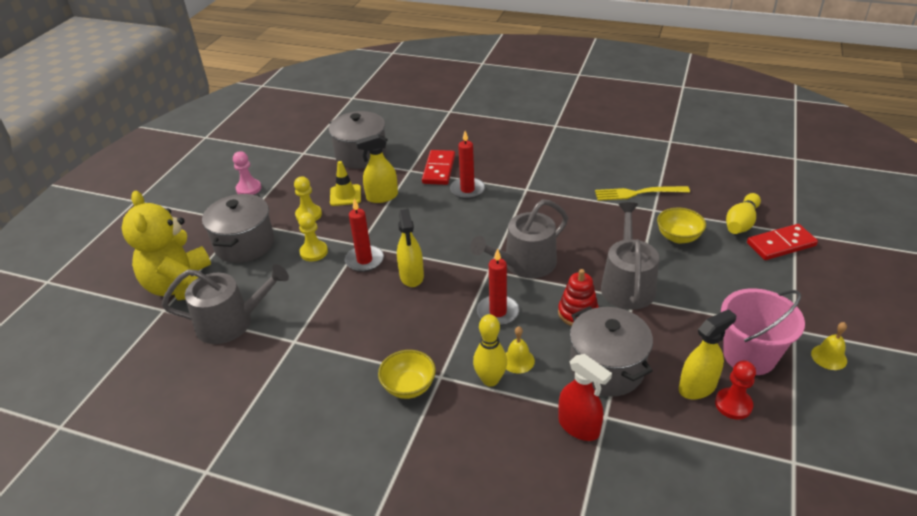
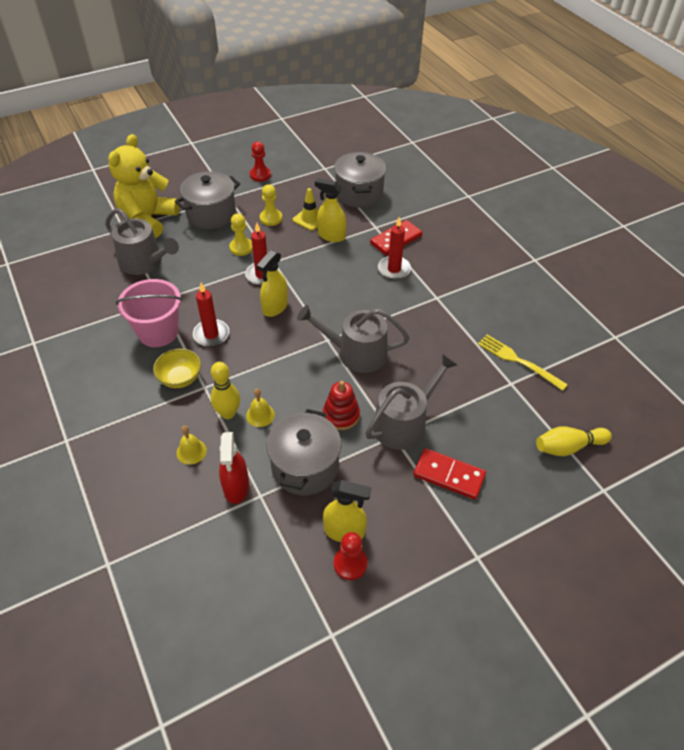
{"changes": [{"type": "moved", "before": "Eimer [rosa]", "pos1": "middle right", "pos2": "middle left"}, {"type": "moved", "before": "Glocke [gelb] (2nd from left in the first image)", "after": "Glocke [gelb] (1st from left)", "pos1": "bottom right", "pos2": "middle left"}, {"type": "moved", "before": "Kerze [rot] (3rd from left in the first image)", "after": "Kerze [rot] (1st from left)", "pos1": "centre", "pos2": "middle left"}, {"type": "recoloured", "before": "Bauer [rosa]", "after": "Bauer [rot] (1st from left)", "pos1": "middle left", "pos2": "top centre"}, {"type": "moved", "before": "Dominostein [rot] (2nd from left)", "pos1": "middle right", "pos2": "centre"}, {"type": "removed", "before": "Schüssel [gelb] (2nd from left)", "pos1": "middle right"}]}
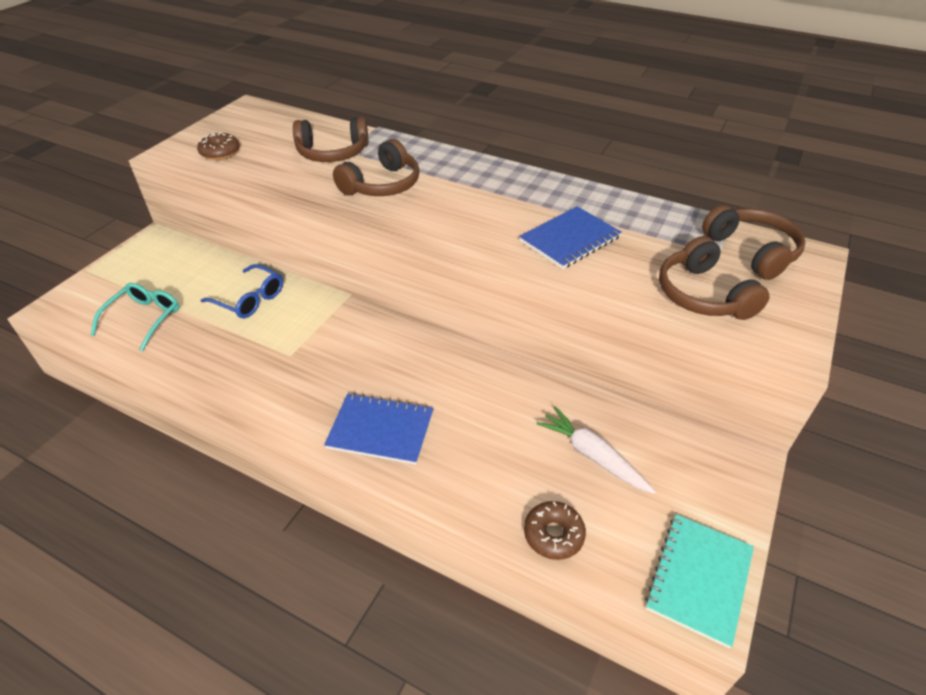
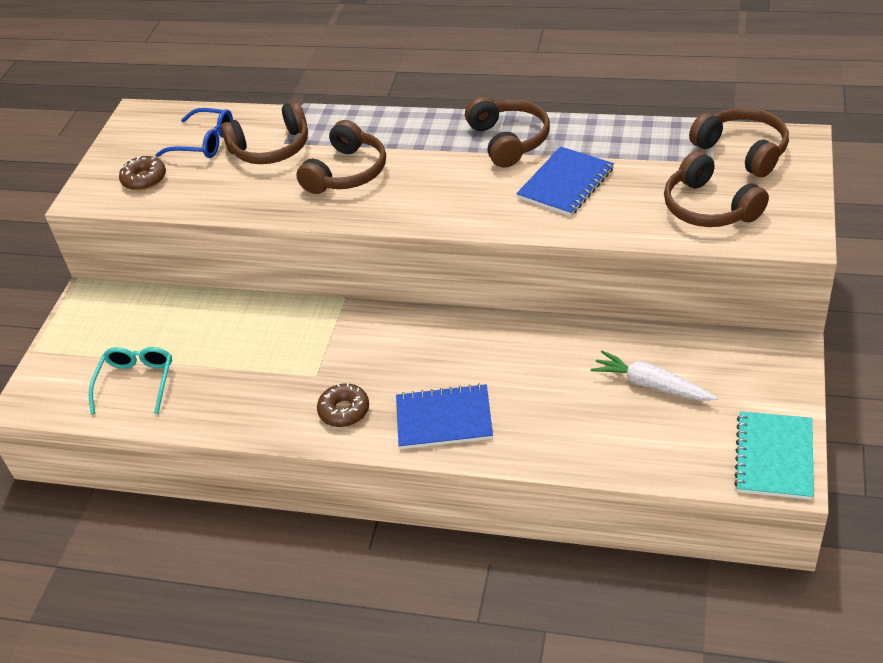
{"changes": [{"type": "moved", "before": "Brille [blau]", "pos1": "middle left", "pos2": "top left"}, {"type": "moved", "before": "Donut [braun] (2nd from left)", "pos1": "bottom centre", "pos2": "centre"}, {"type": "added", "after": "Kopfhörer [braun] (3rd from left)", "pos2": "top centre"}]}
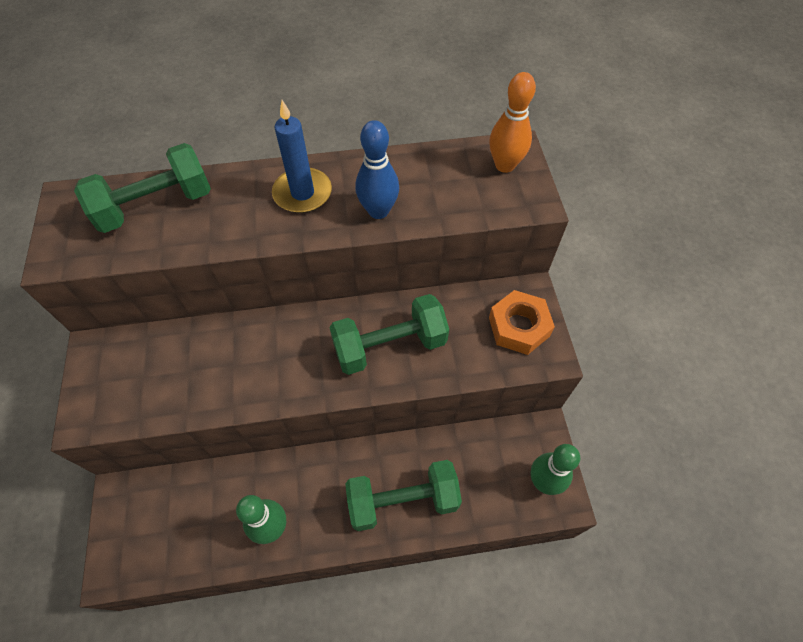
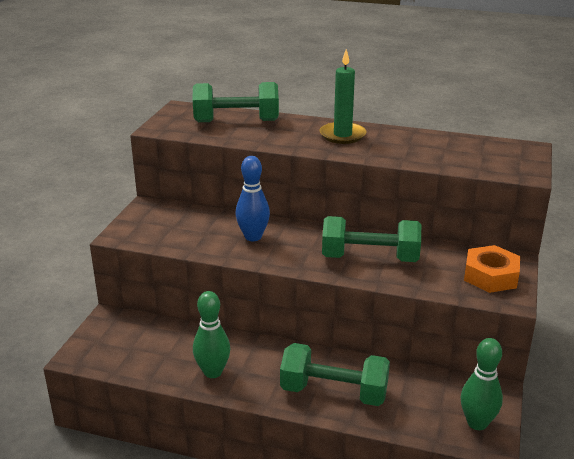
{"changes": [{"type": "moved", "before": "Bowlingkegel [blau]", "pos1": "top centre", "pos2": "centre"}, {"type": "recoloured", "before": "Kerze [blau]", "after": "Kerze [grün]", "pos1": "top centre", "pos2": "top centre"}, {"type": "removed", "before": "Bowlingkegel [orange]", "pos1": "top centre"}]}
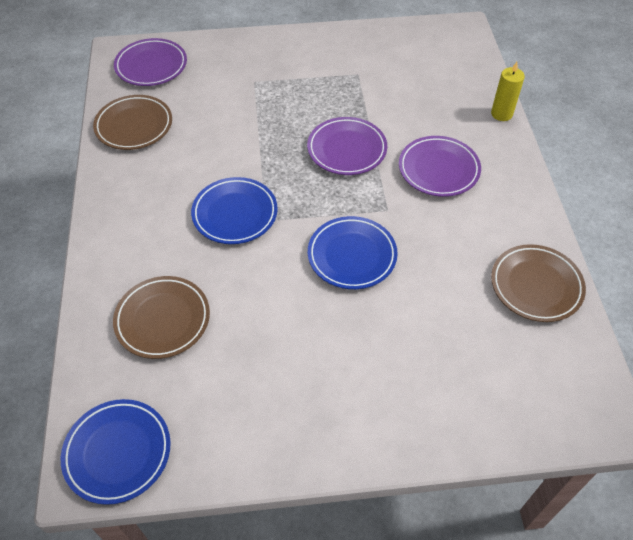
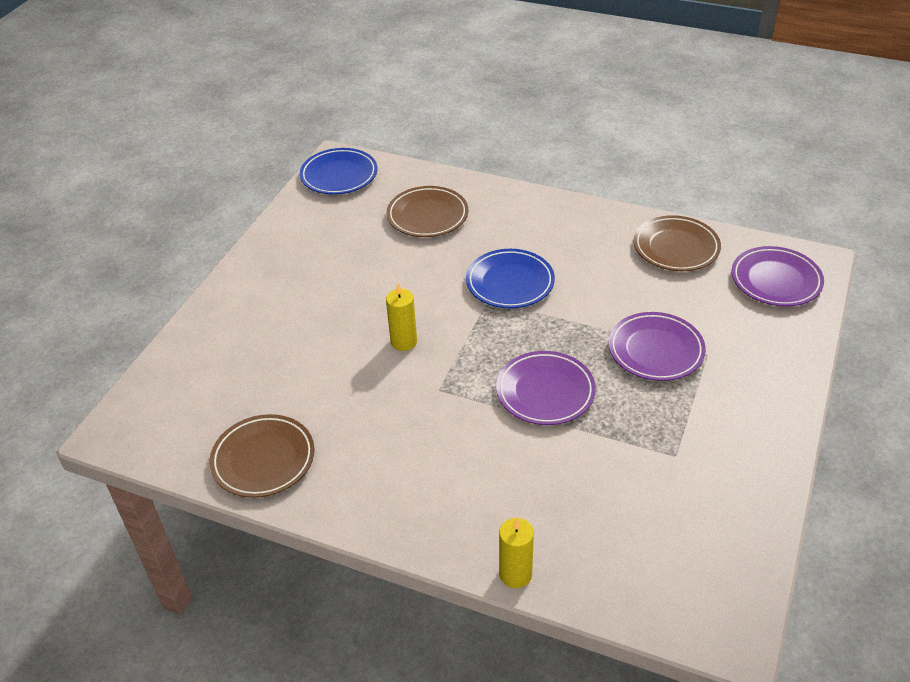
{"changes": [{"type": "replaced", "before": "Teller [blau] (3rd from left)", "after": "Kerze [gelb] (1st from left)", "pos1": "centre", "pos2": "centre"}, {"type": "moved", "before": "Teller [lila] (3rd from left in the first image)", "after": "Teller [lila] (2nd from left)", "pos1": "top right", "pos2": "middle right"}]}
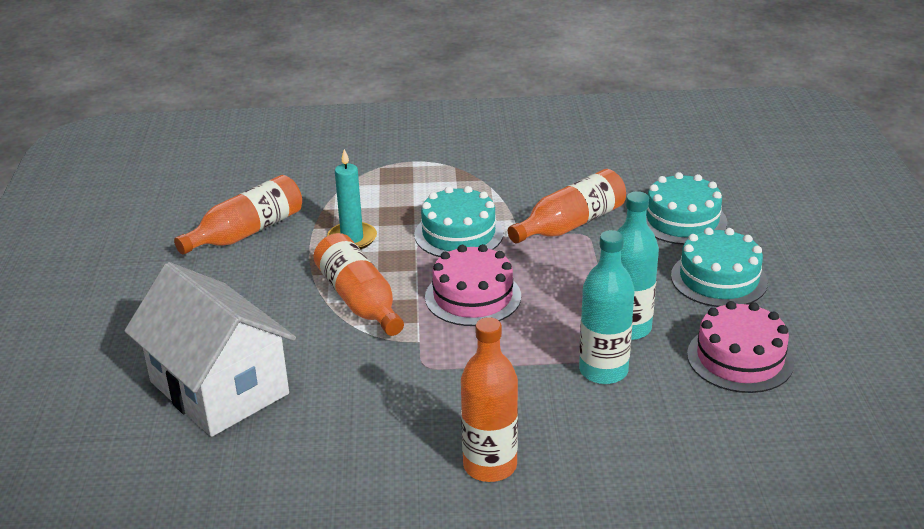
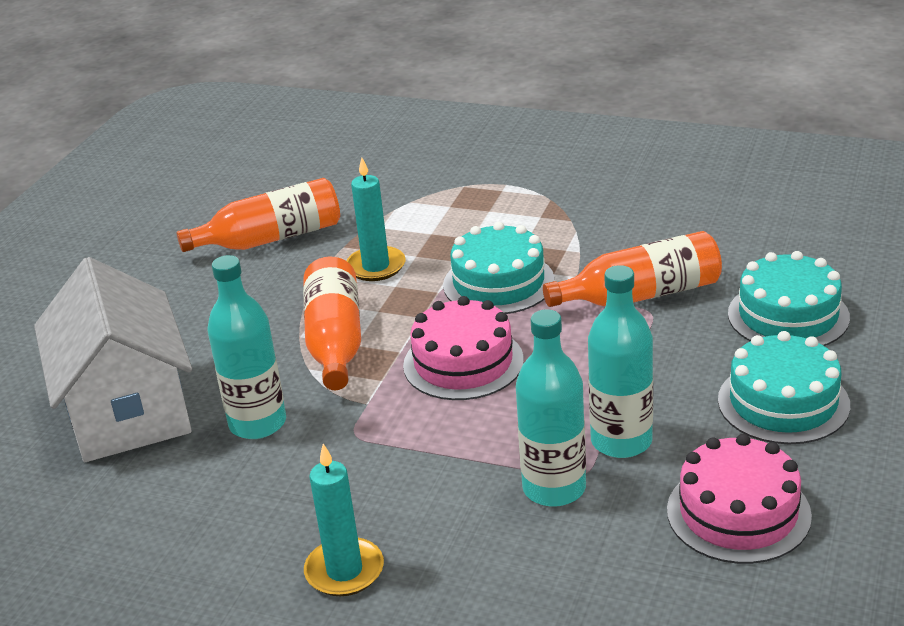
{"changes": [{"type": "added", "after": "Flasche [türkis] (1st from left)", "pos2": "middle left"}, {"type": "replaced", "before": "Flasche [orange] (3rd from left)", "after": "Kerze [türkis] (1st from left)", "pos1": "bottom centre", "pos2": "bottom centre"}]}
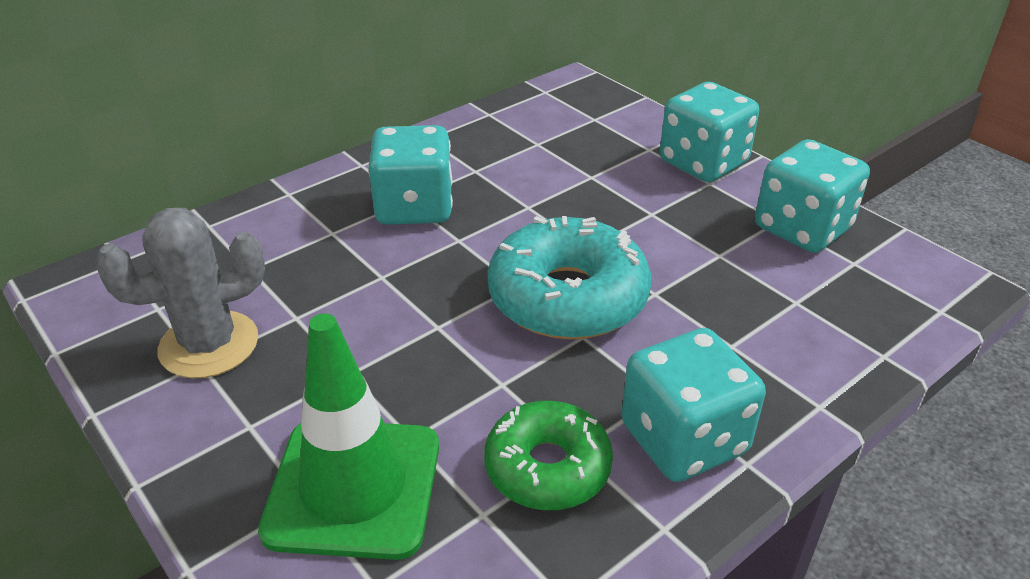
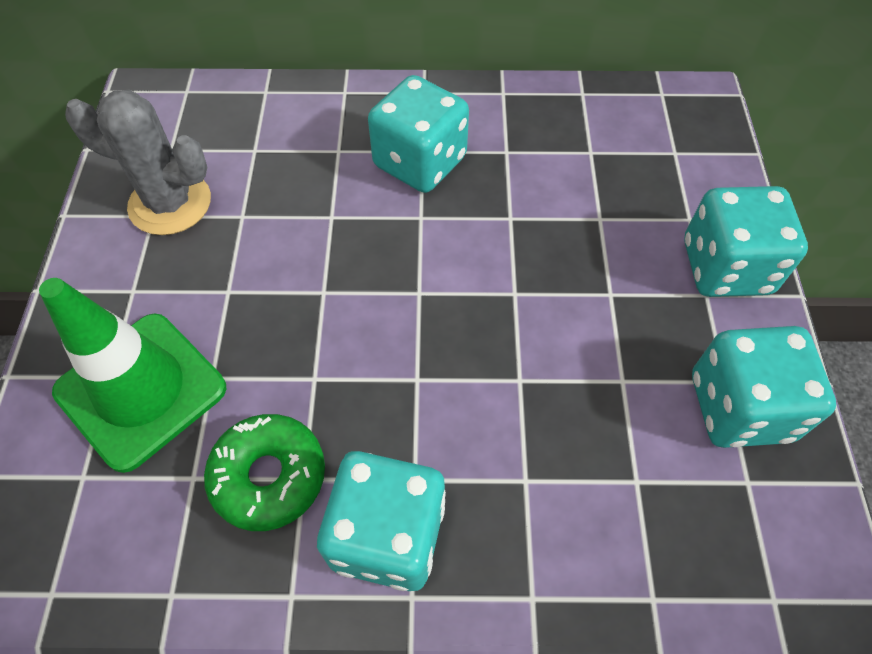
{"changes": [{"type": "removed", "before": "Donut [türkis]", "pos1": "centre"}]}
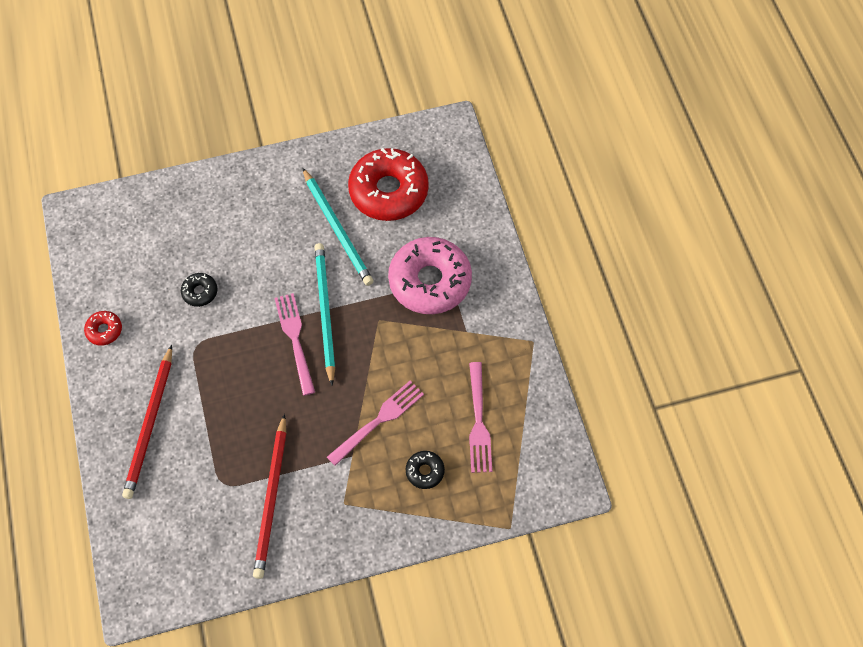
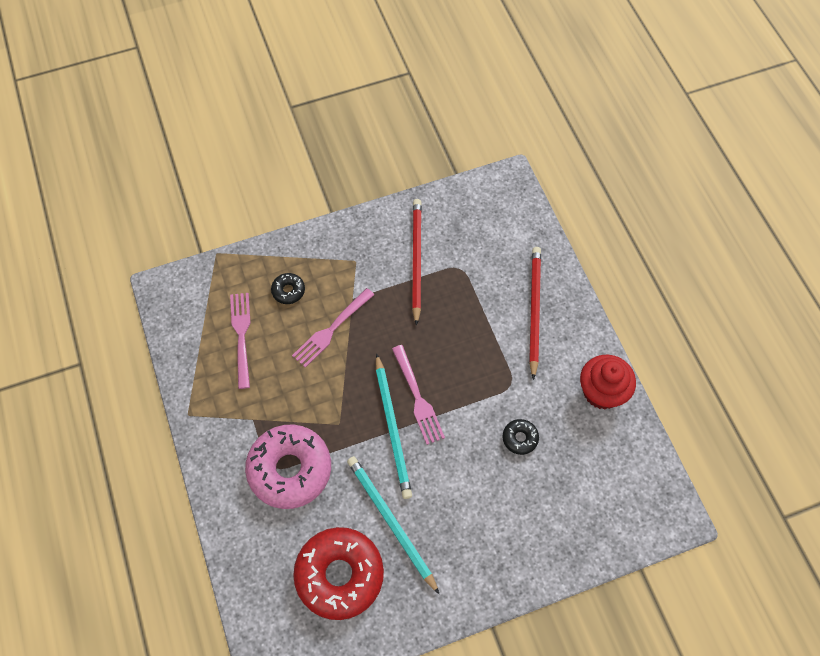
{"changes": [{"type": "replaced", "before": "Donut [rot] (1st from left)", "after": "Muffin [rot]", "pos1": "middle left", "pos2": "middle right"}]}
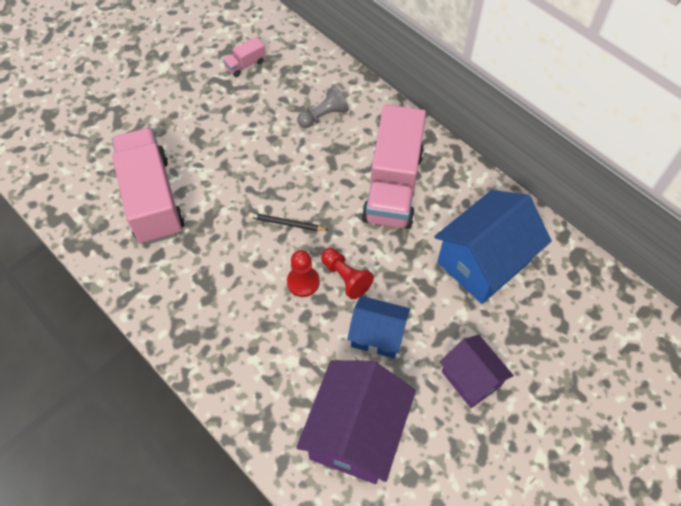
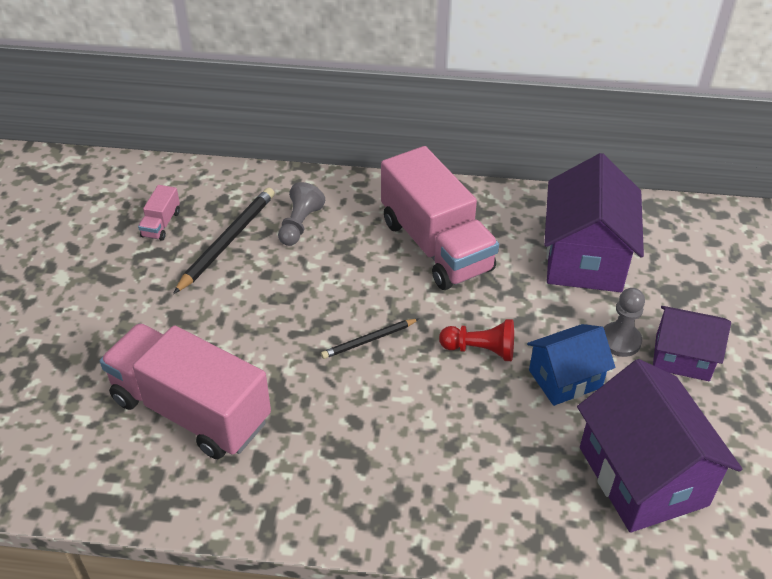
{"changes": [{"type": "added", "after": "Bleistift [schwarz] (1st from left)", "pos2": "middle left"}, {"type": "recoloured", "before": "Haus [blau] (2nd from left)", "after": "Haus [lila] (1st from left)", "pos1": "middle right", "pos2": "middle right"}, {"type": "added", "after": "Bauer [grau] (2nd from left)", "pos2": "middle right"}, {"type": "removed", "before": "Bauer [rot] (1st from left)", "pos1": "centre"}]}
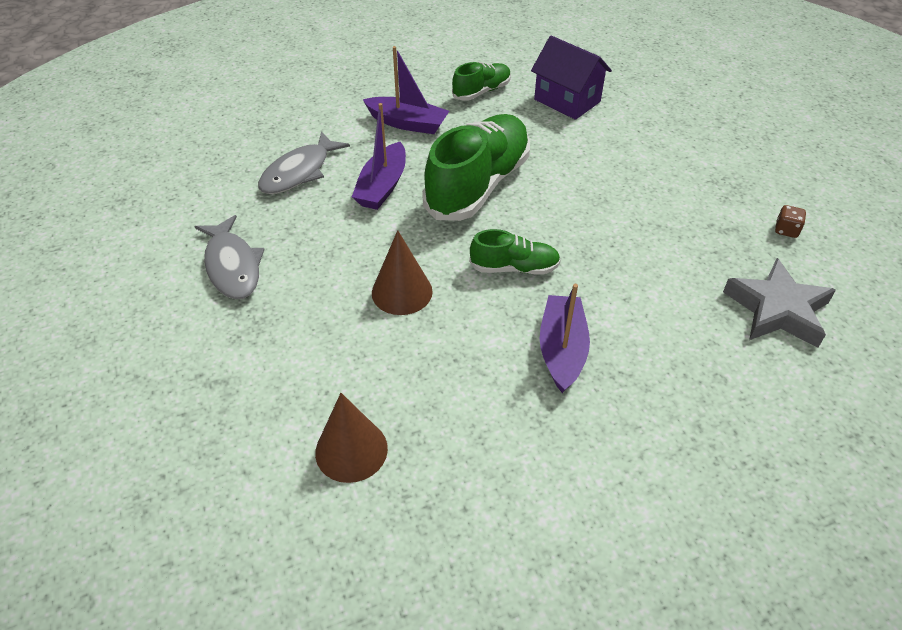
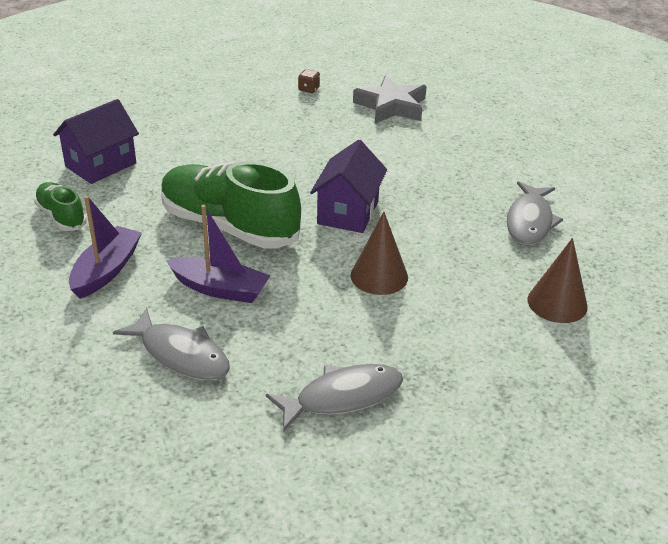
{"changes": [{"type": "replaced", "before": "Schuh [grün] (3rd from left)", "after": "Haus [lila] (2nd from left)", "pos1": "centre", "pos2": "centre"}, {"type": "added", "after": "Fisch [grau] (3rd from left)", "pos2": "middle right"}, {"type": "removed", "before": "Boot [lila] (3rd from left)", "pos1": "centre"}]}
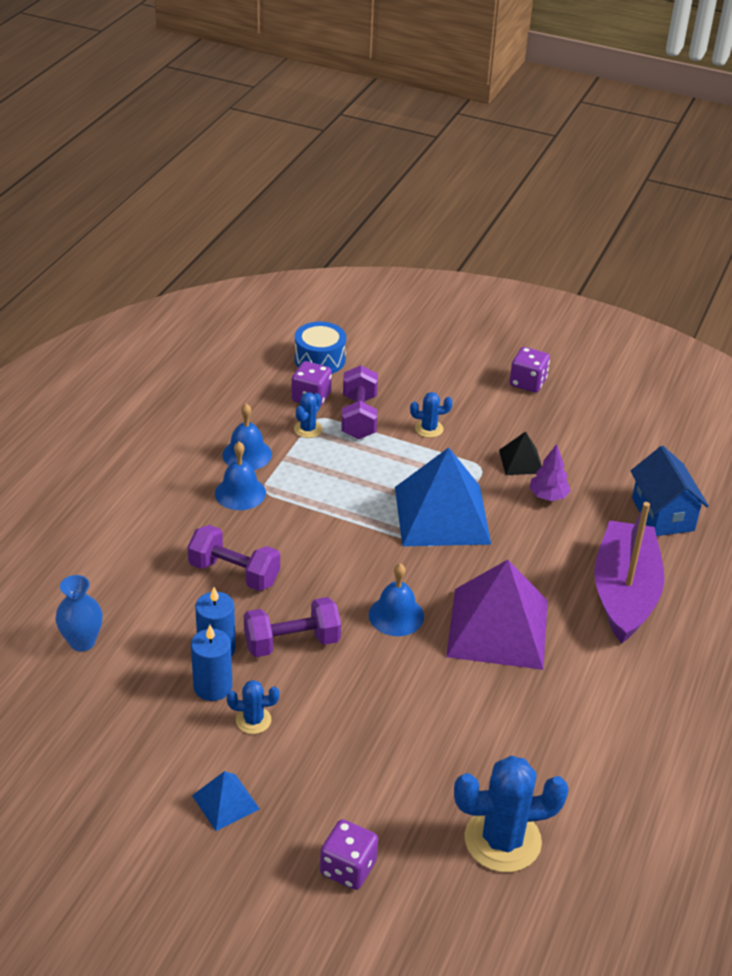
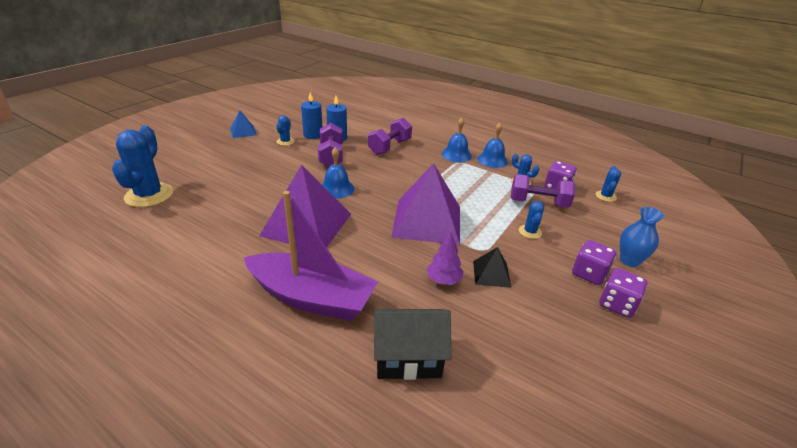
{"changes": [{"type": "recoloured", "before": "Haus [blau]", "after": "Haus [schwarz]", "pos1": "middle right", "pos2": "bottom centre"}, {"type": "recoloured", "before": "Pyramide [blau] (2nd from left)", "after": "Pyramide [lila] (2nd from left)", "pos1": "centre", "pos2": "centre"}, {"type": "moved", "before": "Spielwürfel [lila] (2nd from left)", "pos1": "bottom centre", "pos2": "middle right"}, {"type": "replaced", "before": "Trommel [blau]", "after": "Kaktus [blau] (5th from left)", "pos1": "centre", "pos2": "middle right"}, {"type": "moved", "before": "Vase [blau]", "pos1": "middle left", "pos2": "middle right"}]}
